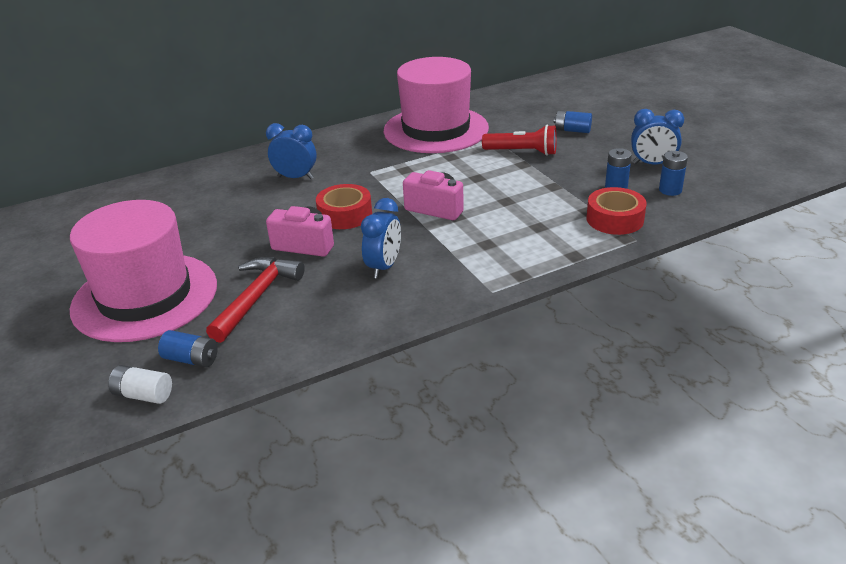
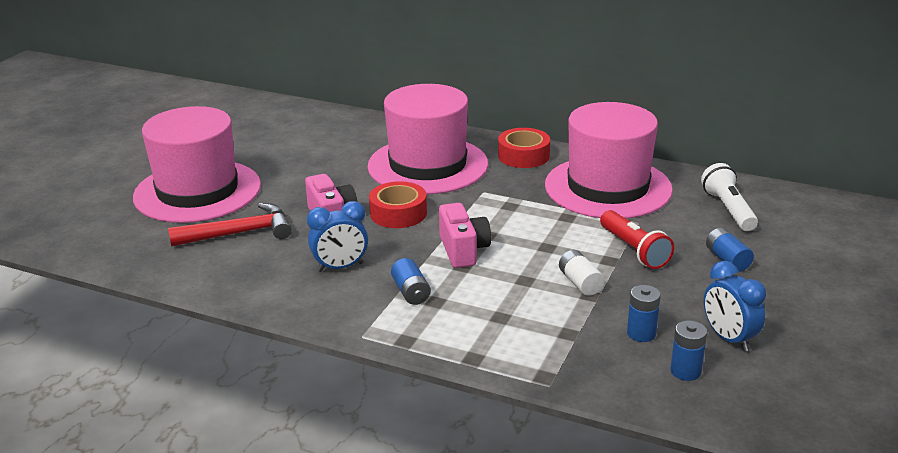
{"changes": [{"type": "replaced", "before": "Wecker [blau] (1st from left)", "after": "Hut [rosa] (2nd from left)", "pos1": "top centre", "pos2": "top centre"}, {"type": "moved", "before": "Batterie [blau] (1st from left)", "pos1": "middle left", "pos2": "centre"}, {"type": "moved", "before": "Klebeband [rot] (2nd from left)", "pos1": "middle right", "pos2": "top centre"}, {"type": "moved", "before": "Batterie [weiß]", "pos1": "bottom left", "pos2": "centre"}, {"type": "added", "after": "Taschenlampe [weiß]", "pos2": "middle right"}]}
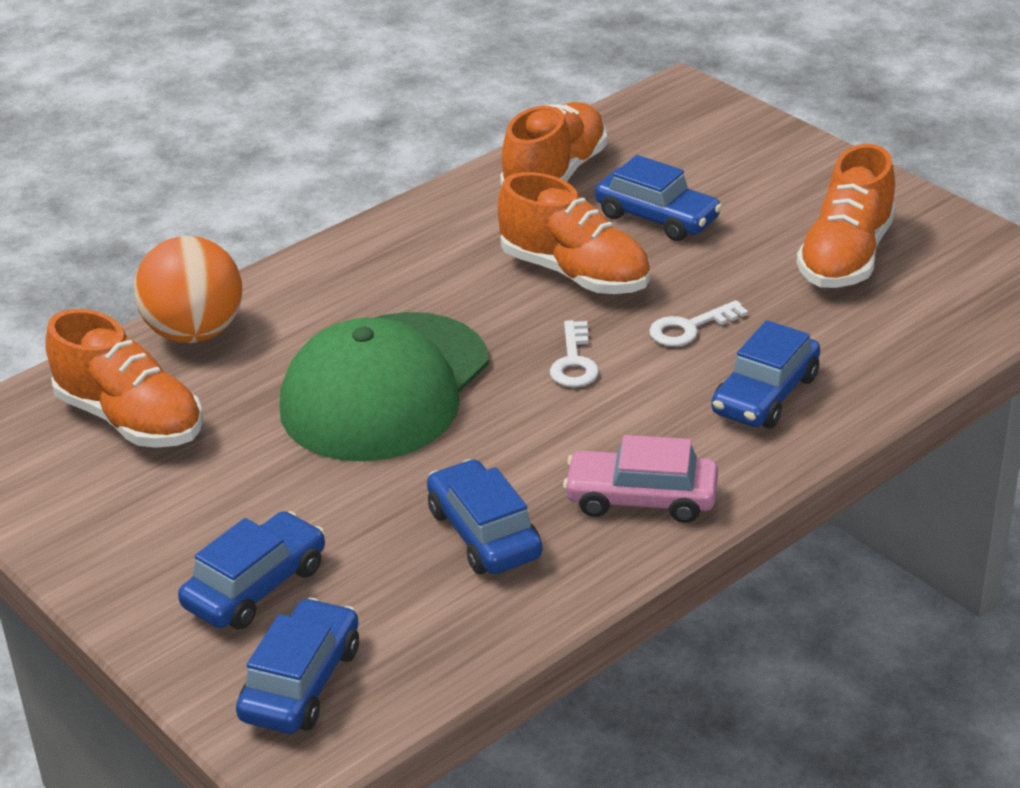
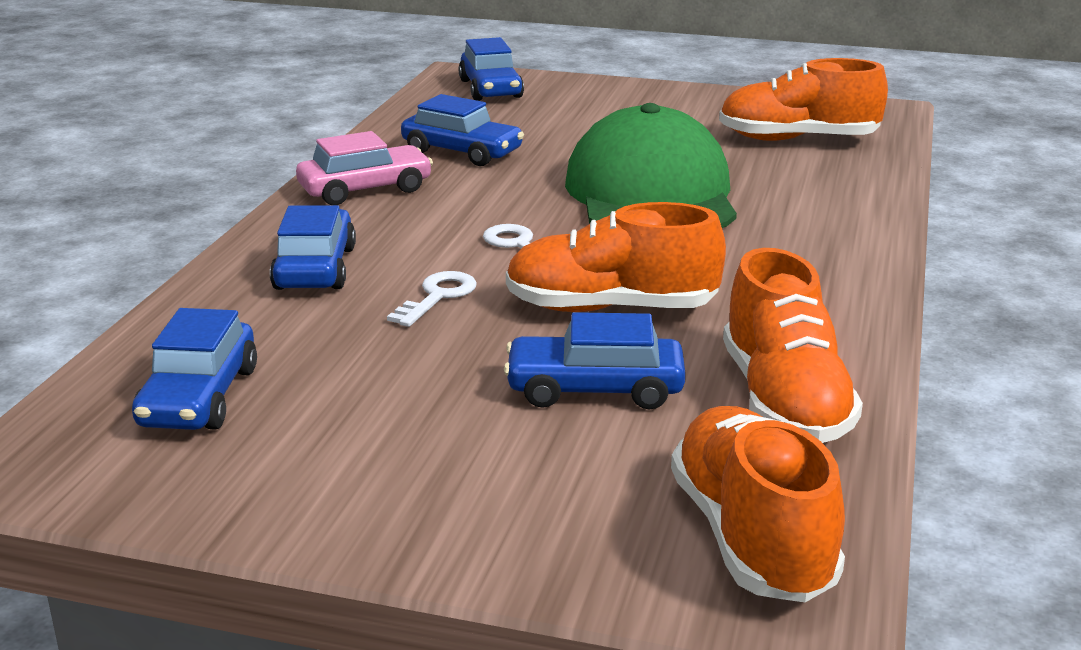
{"changes": [{"type": "moved", "before": "Auto [blau] (1st from left)", "pos1": "bottom left", "pos2": "middle left"}, {"type": "moved", "before": "Schuh [orange] (4th from left in the first image)", "after": "Schuh [orange] (2nd from left)", "pos1": "top right", "pos2": "bottom right"}, {"type": "removed", "before": "Ball [orange]", "pos1": "middle left"}]}
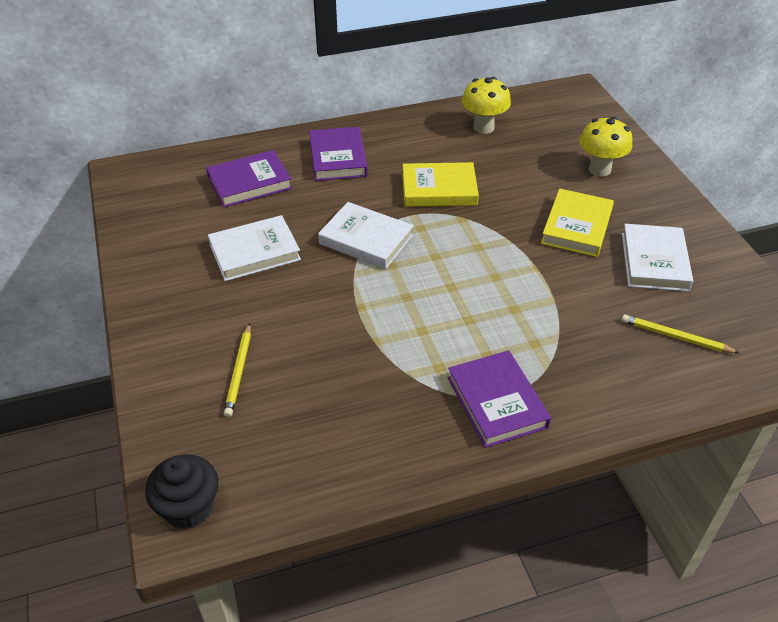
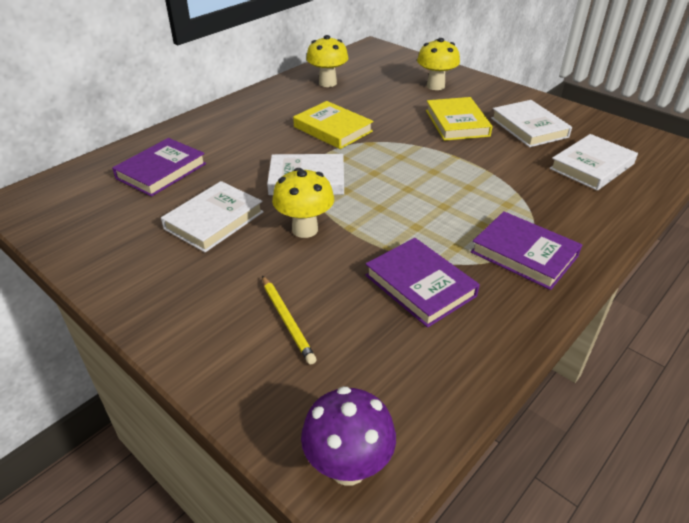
{"changes": [{"type": "added", "after": "Pilz [gelb] (1st from left)", "pos2": "centre"}, {"type": "turned", "before": "Buch [gelb] (1st from left)", "pos1": "top centre", "pos2": "top centre", "turn": 75}, {"type": "replaced", "before": "Muffin [schwarz]", "after": "Pilz [lila]", "pos1": "bottom left", "pos2": "bottom centre"}, {"type": "moved", "before": "Buch [lila] (2nd from left)", "pos1": "top centre", "pos2": "centre"}, {"type": "replaced", "before": "Bleistift [gelb] (2nd from left)", "after": "Buch [weiß] (4th from left)", "pos1": "middle right", "pos2": "top right"}]}
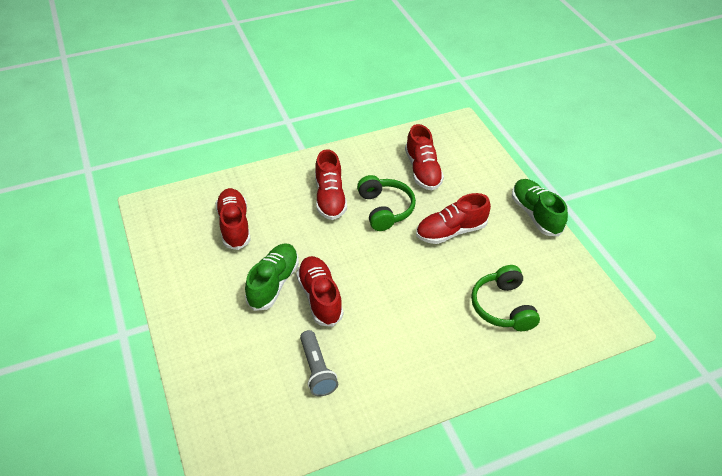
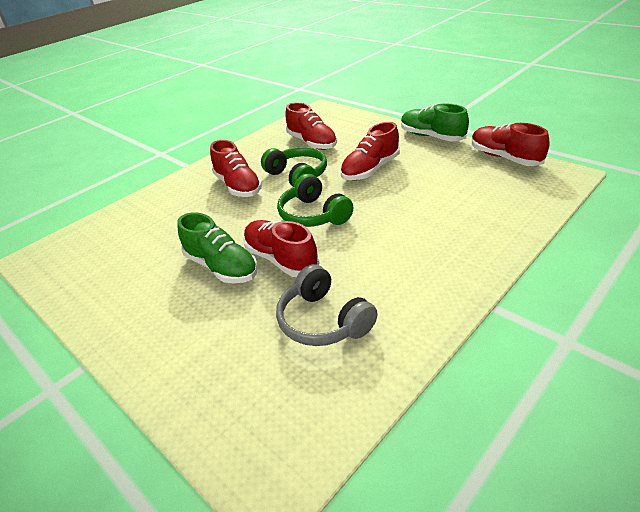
{"changes": [{"type": "turned", "before": "Schuh [grün] (1st from left)", "pos1": "centre", "pos2": "centre", "turn": 135}, {"type": "replaced", "before": "Taschenlampe [grau]", "after": "Kopfhörer [grau]", "pos1": "bottom centre", "pos2": "centre"}, {"type": "moved", "before": "Kopfhörer [grün] (2nd from left)", "pos1": "middle right", "pos2": "centre"}, {"type": "moved", "before": "Schuh [rot] (1st from left in the first image)", "after": "Schuh [rot] (5th from left)", "pos1": "middle left", "pos2": "top right"}]}
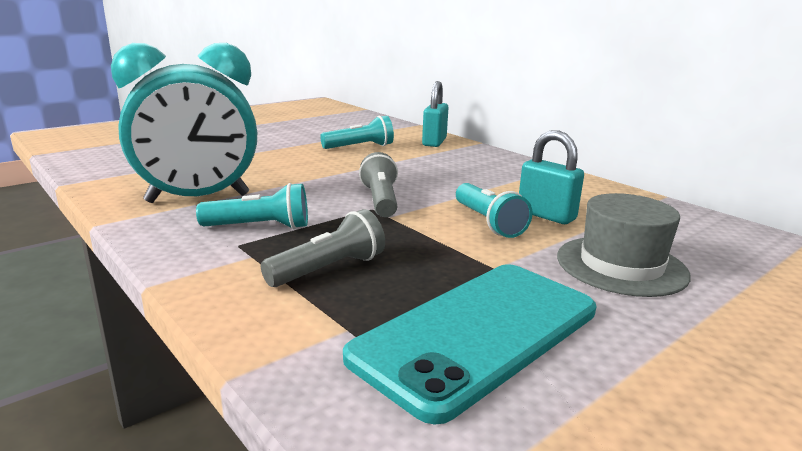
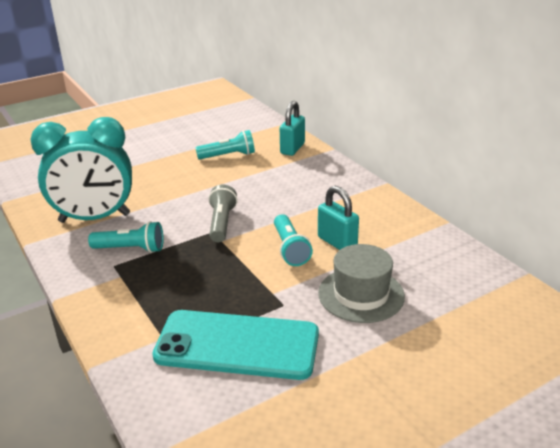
{"changes": [{"type": "turned", "before": "Handy [türkis]", "pos1": "bottom centre", "pos2": "bottom centre", "turn": 45}, {"type": "removed", "before": "Taschenlampe [grau] (1st from left)", "pos1": "centre"}]}
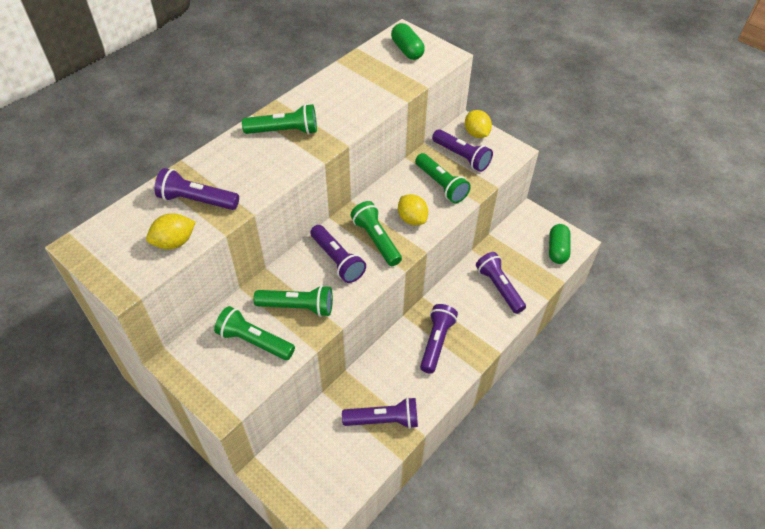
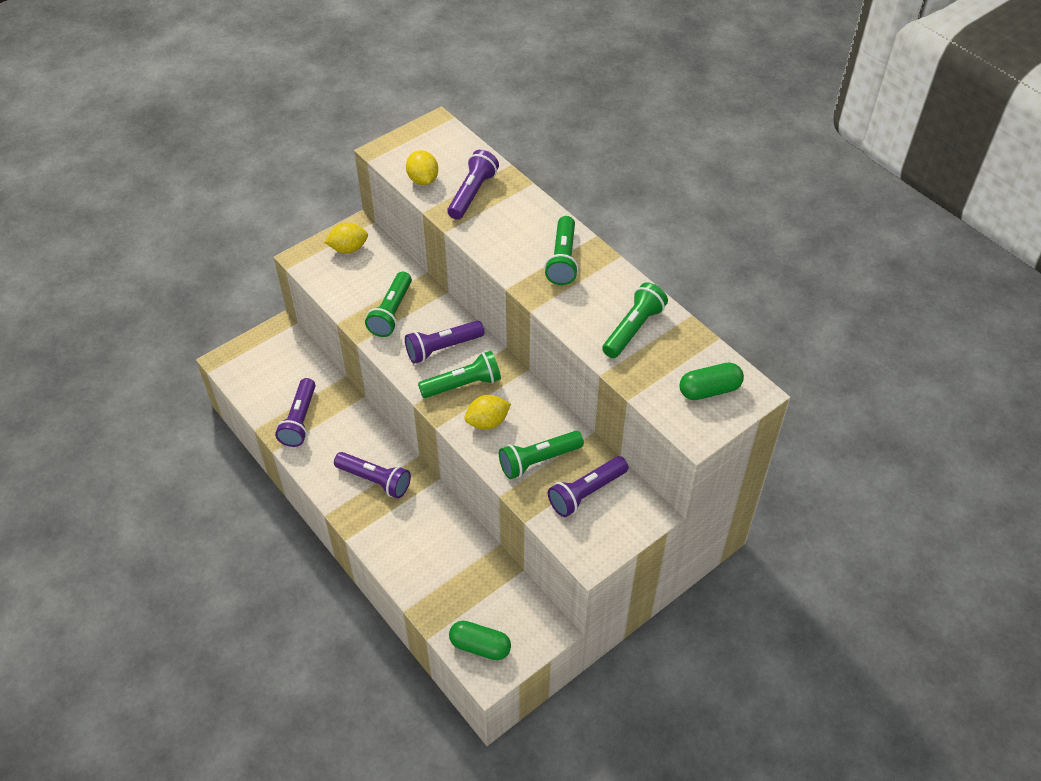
{"changes": [{"type": "moved", "before": "Zitrone [gelb] (3rd from left in the first image)", "after": "Zitrone [gelb] (1st from left)", "pos1": "top centre", "pos2": "top left"}, {"type": "moved", "before": "Taschenlampe [grün] (1st from left in the first image)", "after": "Taschenlampe [grün] (5th from left)", "pos1": "middle left", "pos2": "centre"}, {"type": "removed", "before": "Taschenlampe [lila] (6th from left)", "pos1": "centre"}]}
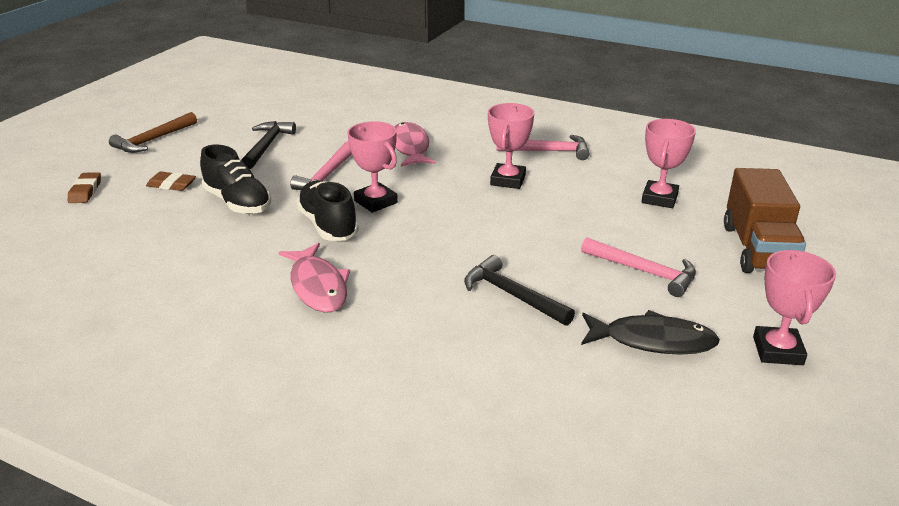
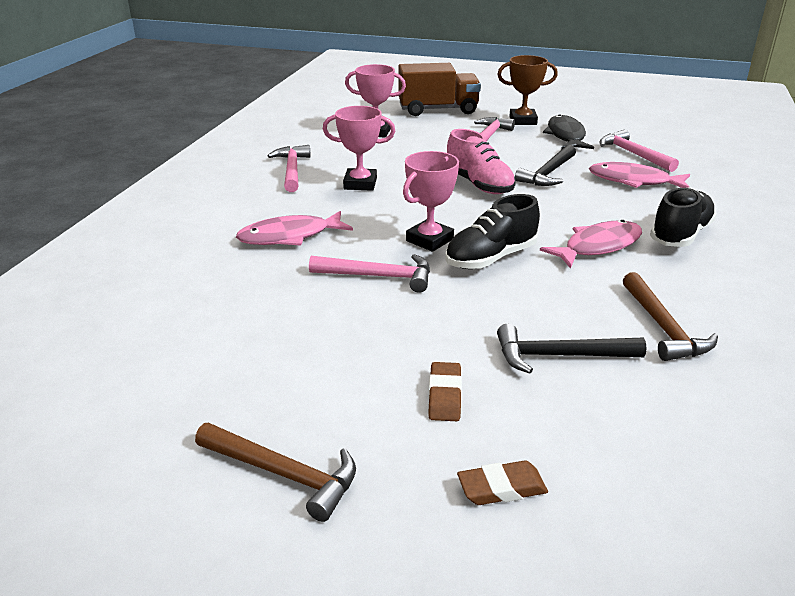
{"changes": [{"type": "added", "after": "Schuh [rosa]", "pos2": "top centre"}, {"type": "added", "after": "Pokal [braun]", "pos2": "top centre"}, {"type": "moved", "before": "Hammer [schwarz] (1st from left in the first image)", "after": "Hammer [schwarz] (2nd from left)", "pos1": "top left", "pos2": "middle right"}, {"type": "added", "after": "Fisch [rosa] (3rd from left)", "pos2": "top right"}, {"type": "added", "after": "Hammer [rosa] (4th from left)", "pos2": "top right"}, {"type": "added", "after": "Hammer [braun] (2nd from left)", "pos2": "middle right"}, {"type": "moved", "before": "Schuh [schwarz] (1st from left in the first image)", "after": "Schuh [schwarz] (2nd from left)", "pos1": "middle left", "pos2": "middle right"}, {"type": "removed", "before": "Pokal [rosa] (4th from left)", "pos1": "middle right"}]}
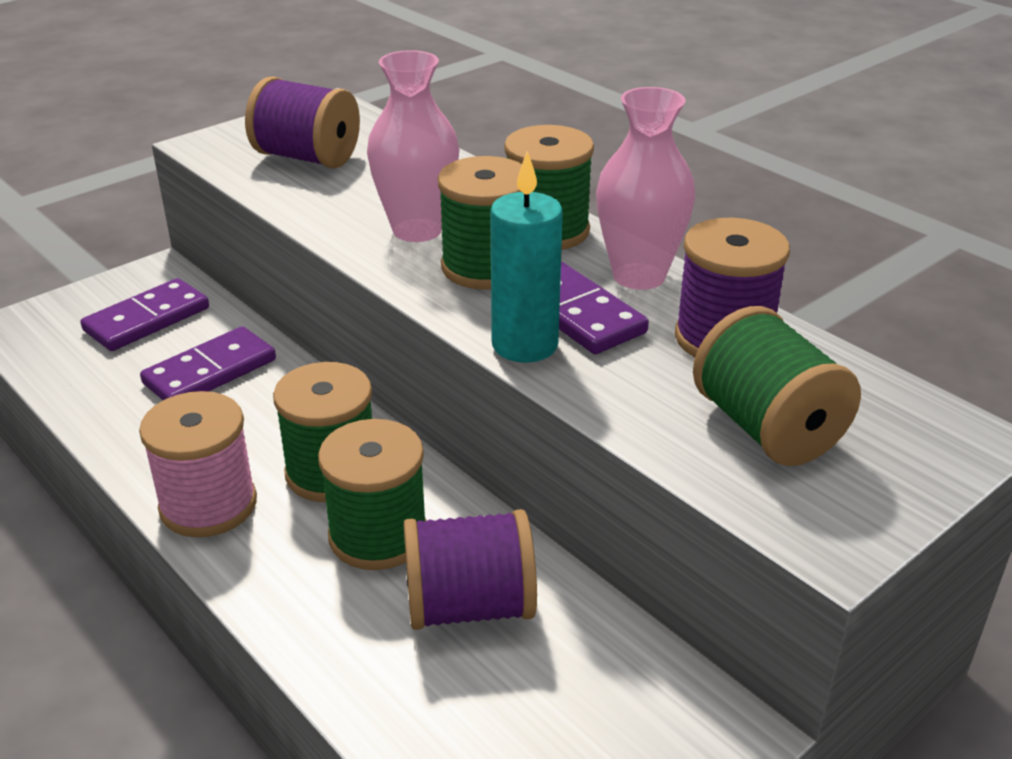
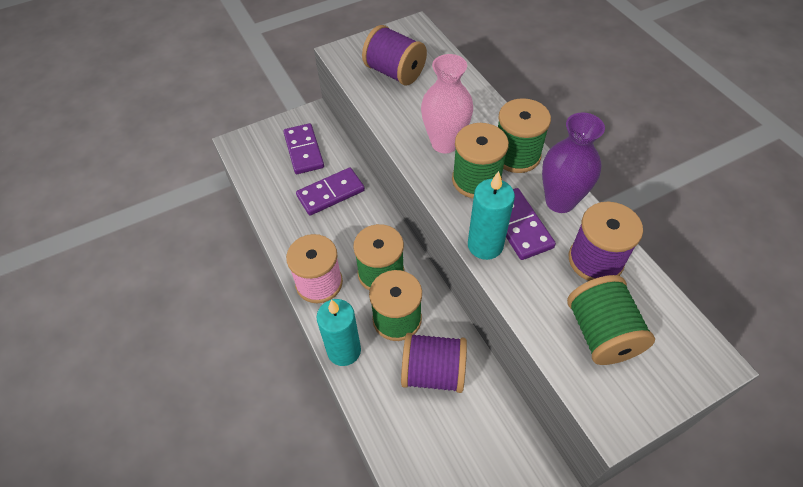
{"changes": [{"type": "turned", "before": "Dominostein [lila] (1st from left)", "pos1": "middle left", "pos2": "top centre", "turn": -75}, {"type": "added", "after": "Kerze [türkis] (1st from left)", "pos2": "bottom centre"}, {"type": "recoloured", "before": "Vase [rosa] (2nd from left)", "after": "Vase [lila]", "pos1": "top centre", "pos2": "top right"}]}
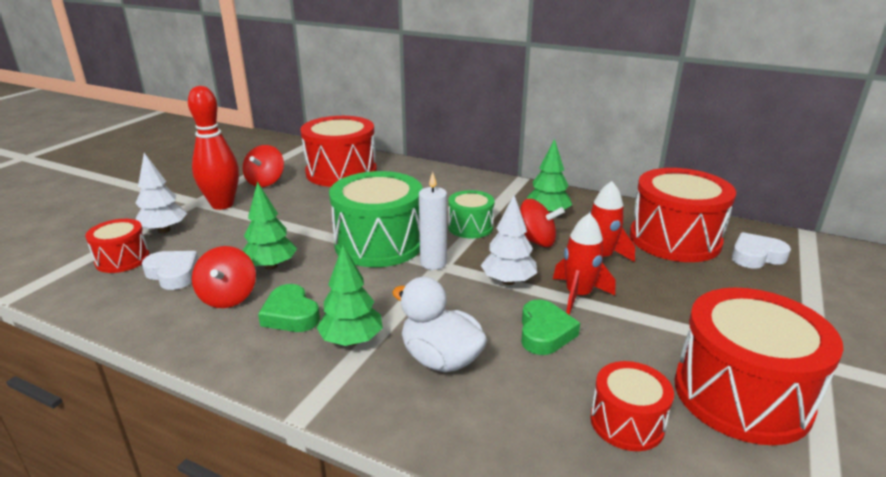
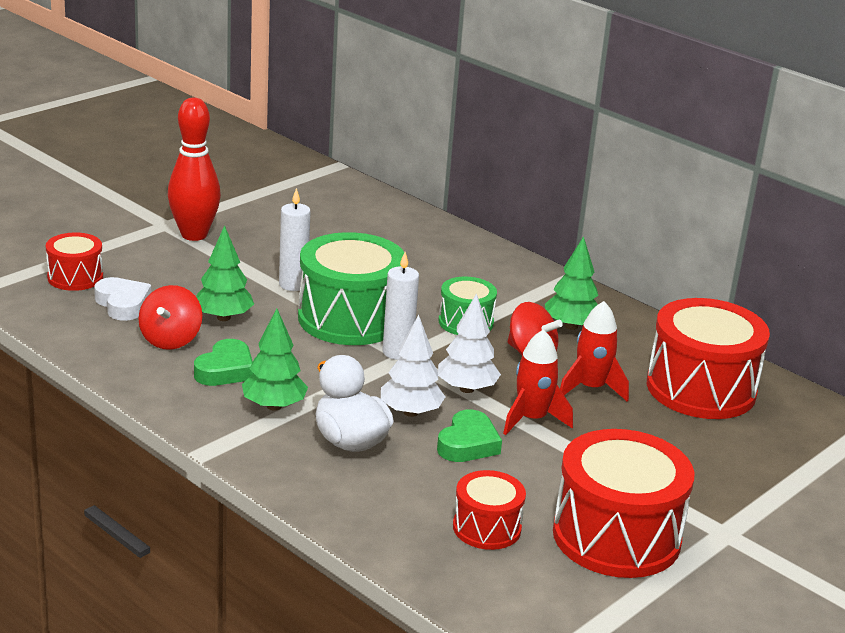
{"changes": [{"type": "turned", "before": "Herz [grün] (1st from left)", "pos1": "middle left", "pos2": "middle left", "turn": -135}, {"type": "added", "after": "Kerze [weiß] (1st from left)", "pos2": "centre"}, {"type": "moved", "before": "Baum [weiß] (1st from left)", "pos1": "middle left", "pos2": "centre"}, {"type": "removed", "before": "Kreisel [rot] (2nd from left)", "pos1": "middle left"}, {"type": "removed", "before": "Trommel [rot] (2nd from left)", "pos1": "top centre"}, {"type": "removed", "before": "Herz [weiß] (2nd from left)", "pos1": "middle right"}]}
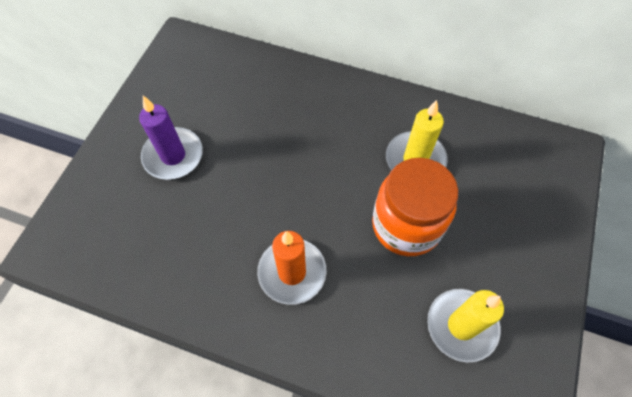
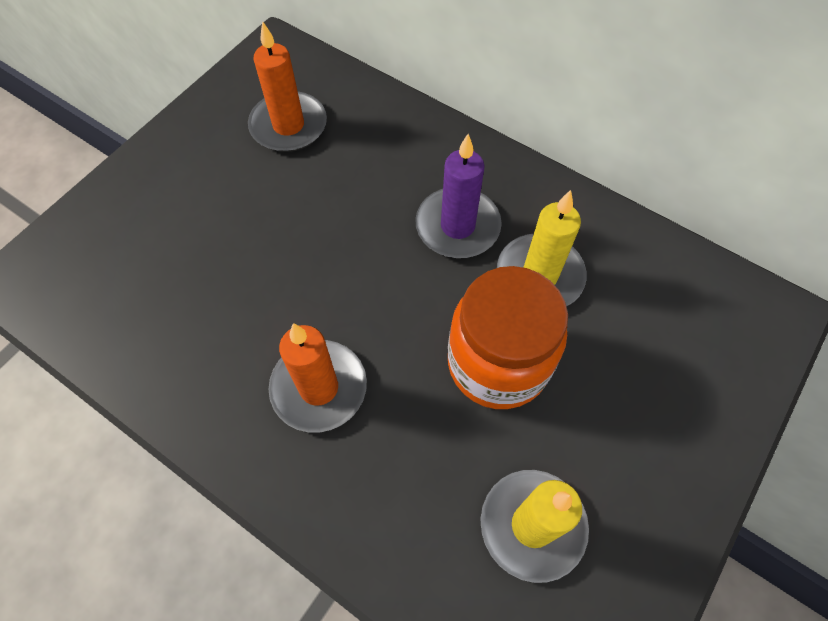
{"changes": [{"type": "added", "after": "Kerze [orange] (1st from left)", "pos2": "top centre"}, {"type": "moved", "before": "Kerze [lila]", "pos1": "middle left", "pos2": "top centre"}]}
